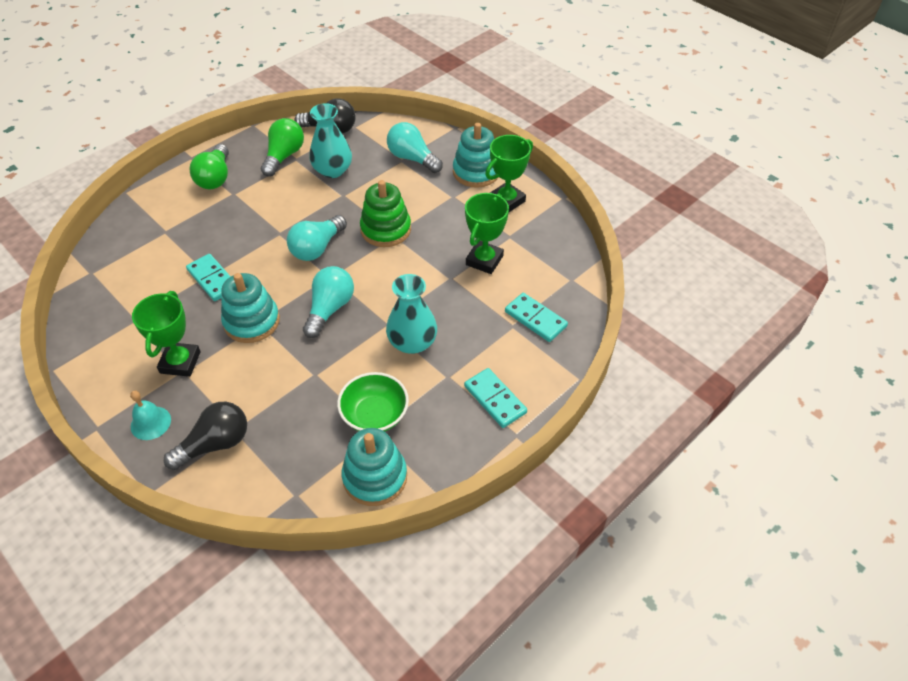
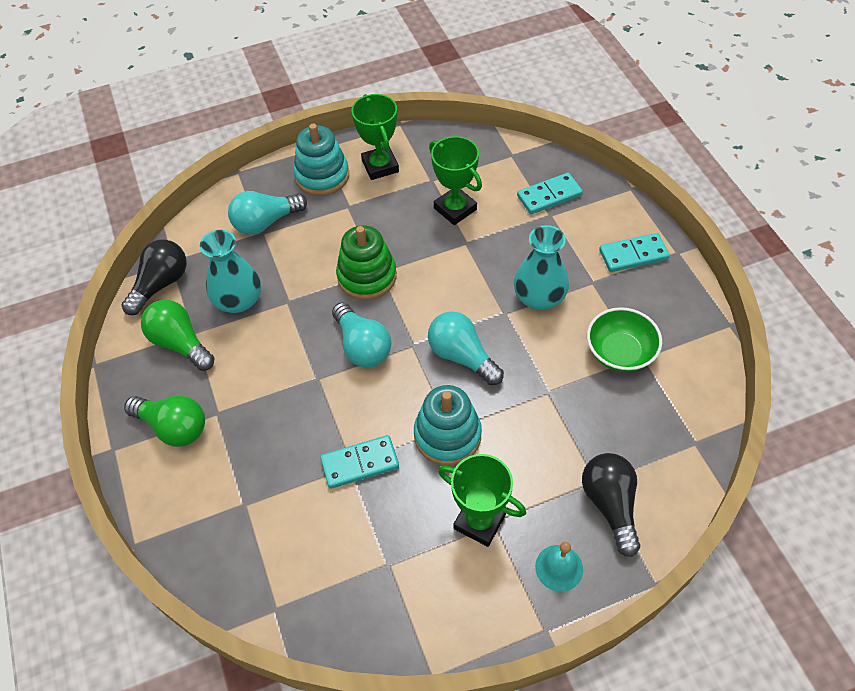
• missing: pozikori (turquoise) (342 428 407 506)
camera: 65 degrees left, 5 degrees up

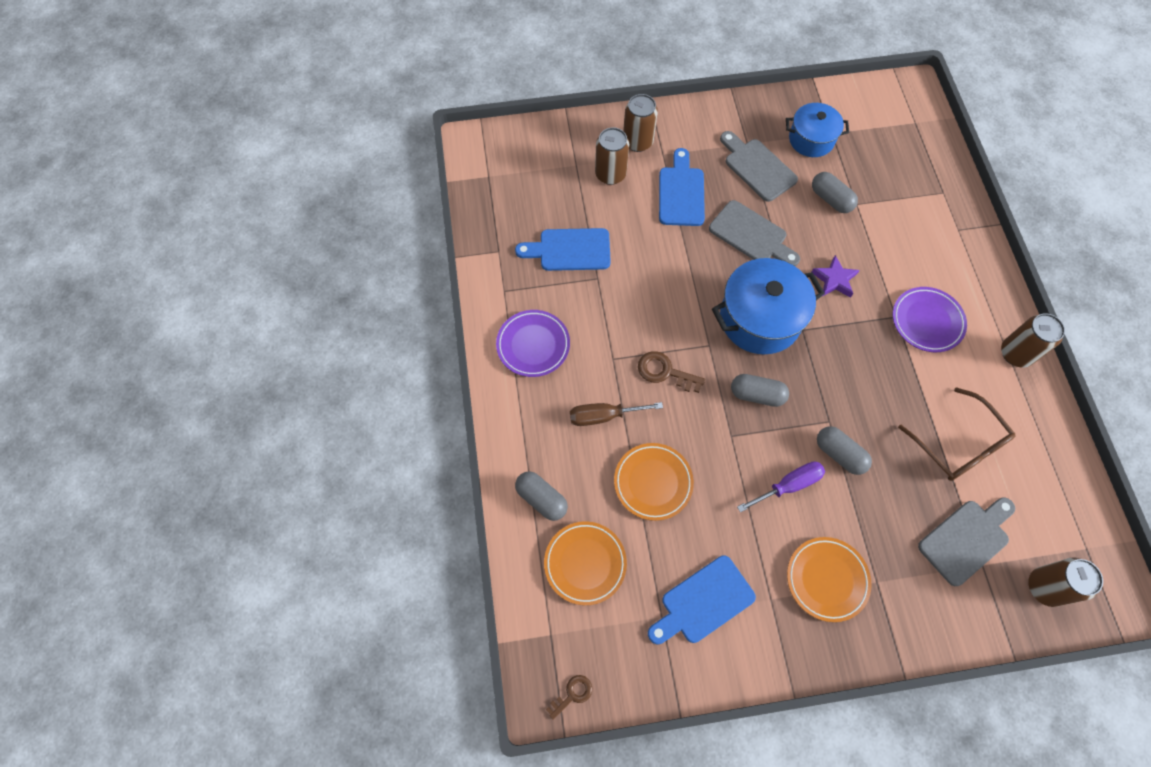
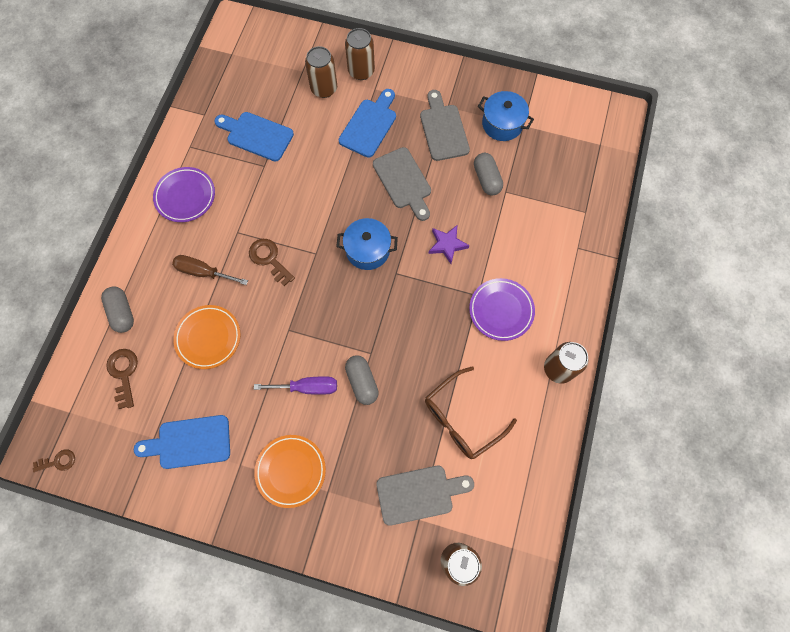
• missing: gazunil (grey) (731 374 789 407)
• exchanged: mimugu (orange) (544 521 627 605) to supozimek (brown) (106 349 138 409)
• spun: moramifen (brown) (898 387 1016 481) = (425 367 517 459) 60 degrees clockwise
• size: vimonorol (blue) (712 258 825 354) = (336 218 398 270) x0.62
camera: 25 degrees right, 5 degrees up

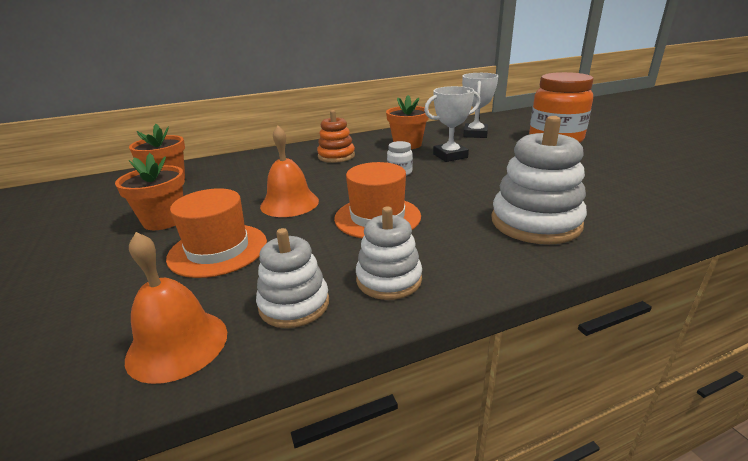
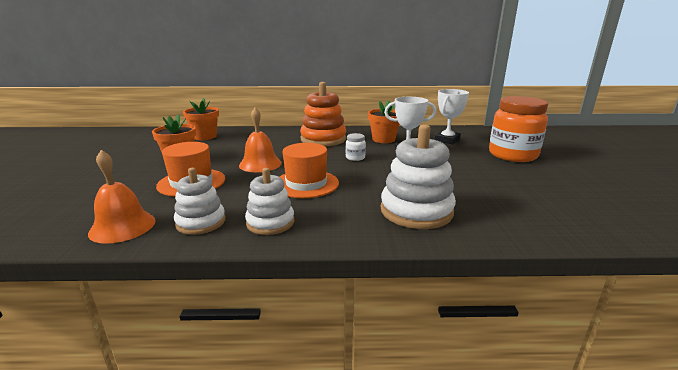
• size: pozikori (orange) (317 110 355 163) = (300 82 346 146) x1.59
camera: 20 degrees right, 5 degrees down

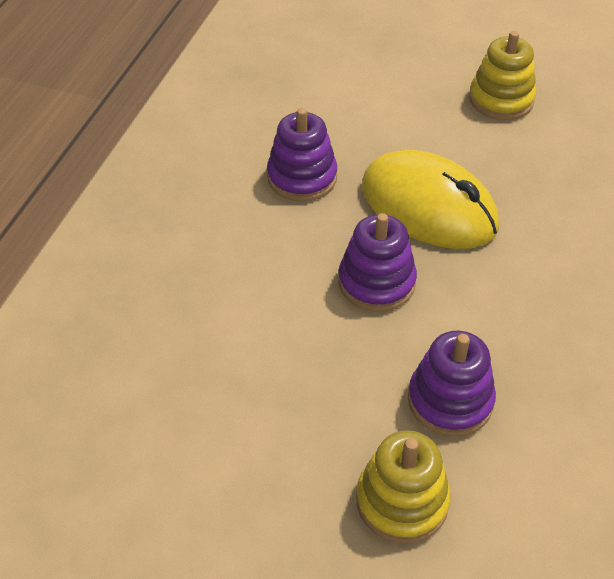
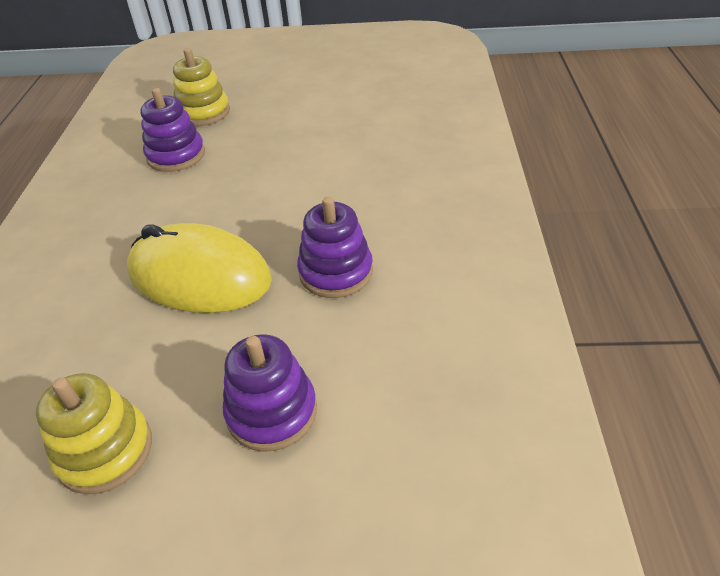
• relocated: pozikori (purple) (339 213 417 312) to (223 334 317 452)
camera: 165 degrees right, 5 degrees down

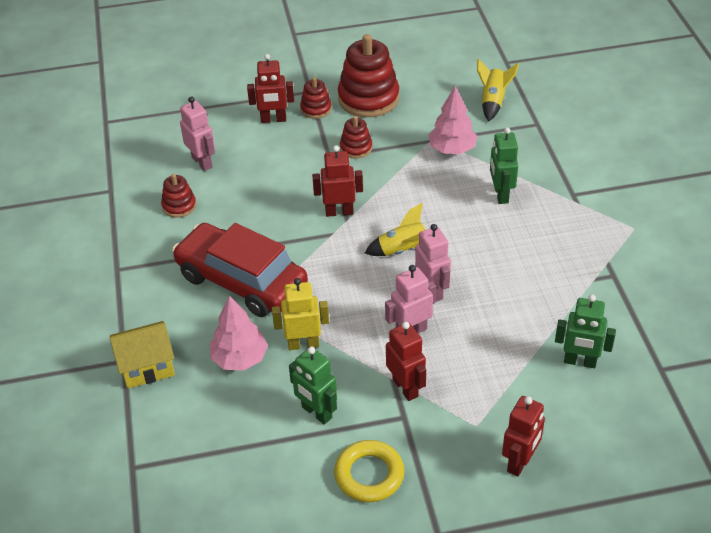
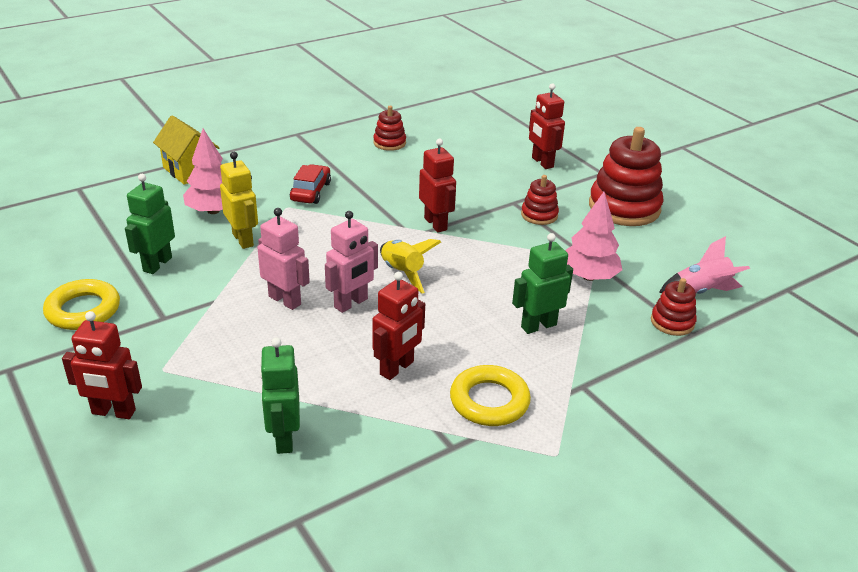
• missing: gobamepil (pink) (180 97 215 171)
• appeared: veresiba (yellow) (450 365 531 426)
• relocated: pozikori (red) (300 77 332 119) to (651 278 697 336)
• relocated: gobamepil (red) (386 322 426 401) to (372 272 425 380)
• colour: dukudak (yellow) (477 59 519 121) to dukudak (pink) (659 236 750 294)
• size: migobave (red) (172 223 308 317) = (290 164 331 204) x0.46
camera: 65 degrees right, 10 degrees down

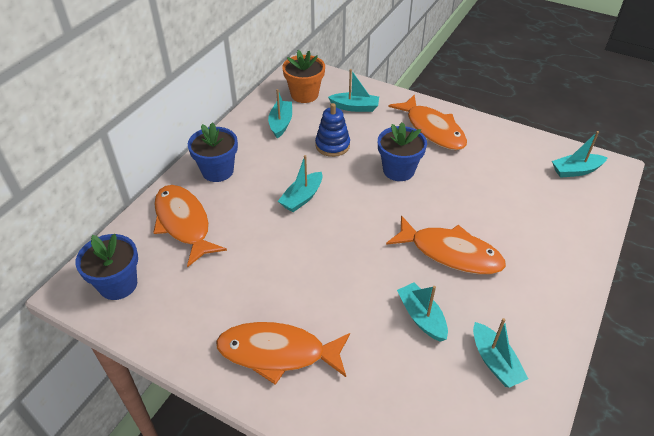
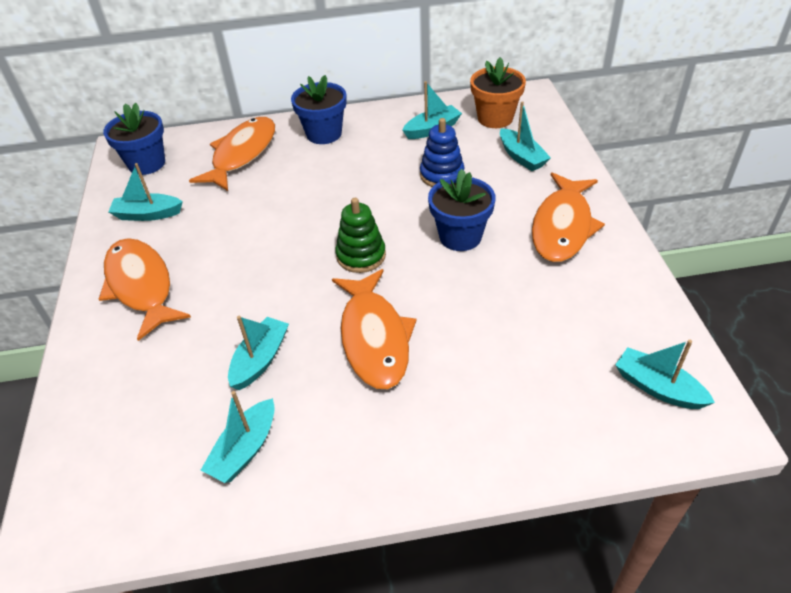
• appeared: pozikori (green) (335 198 386 273)
• relocated: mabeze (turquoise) (278 155 323 212) to (108 163 183 221)
camera: 55 degrees right, 0 degrees up

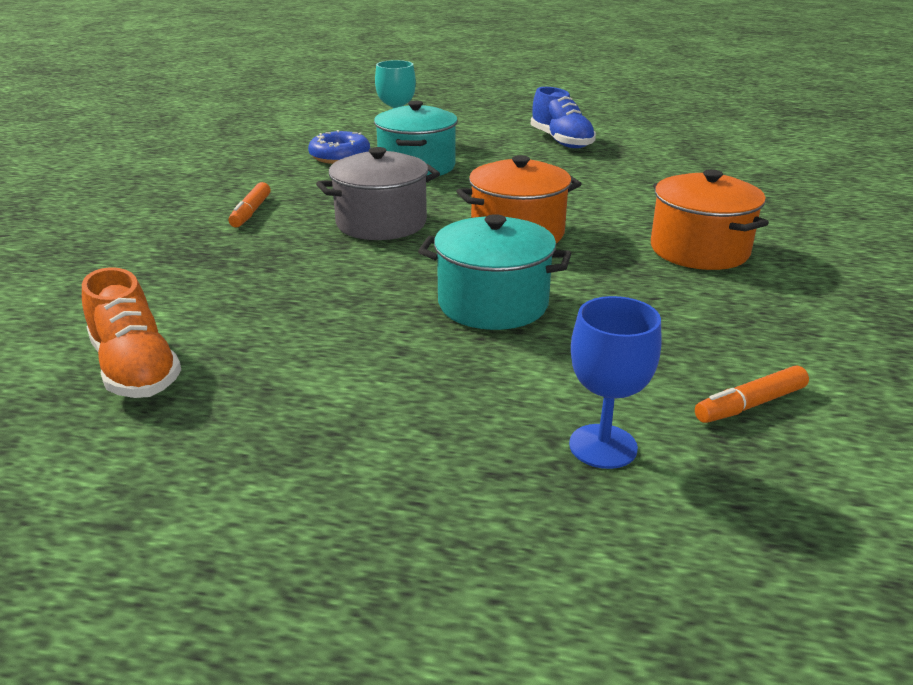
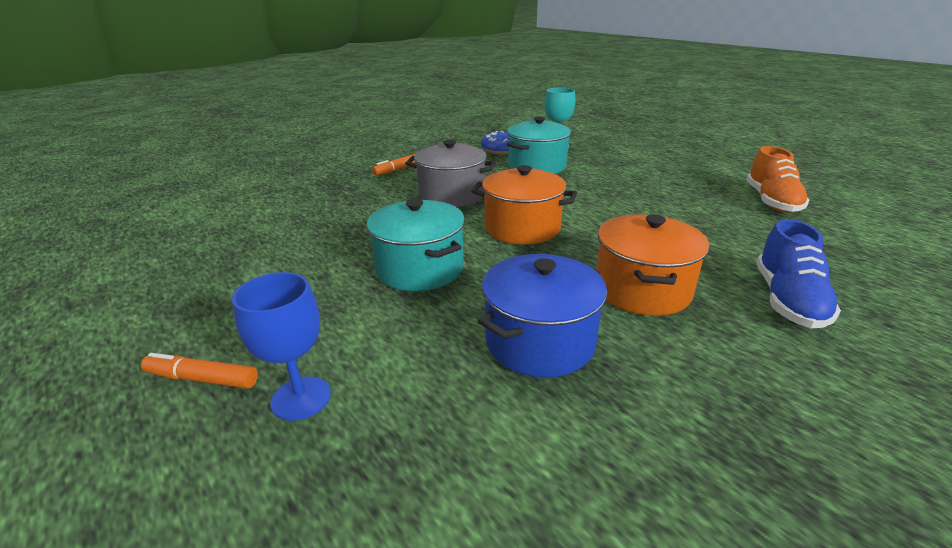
• appeared: vimonorol (blue) (478 254 607 378)
• relocated: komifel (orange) (82 267 181 398) to (746 146 809 213)
• relocated: komifel (blue) (531 87 596 148) to (756 219 841 328)
• relocated: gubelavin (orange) (695 366 809 423) to (141 353 258 389)
camera: 40 degrees right, 0 degrees up

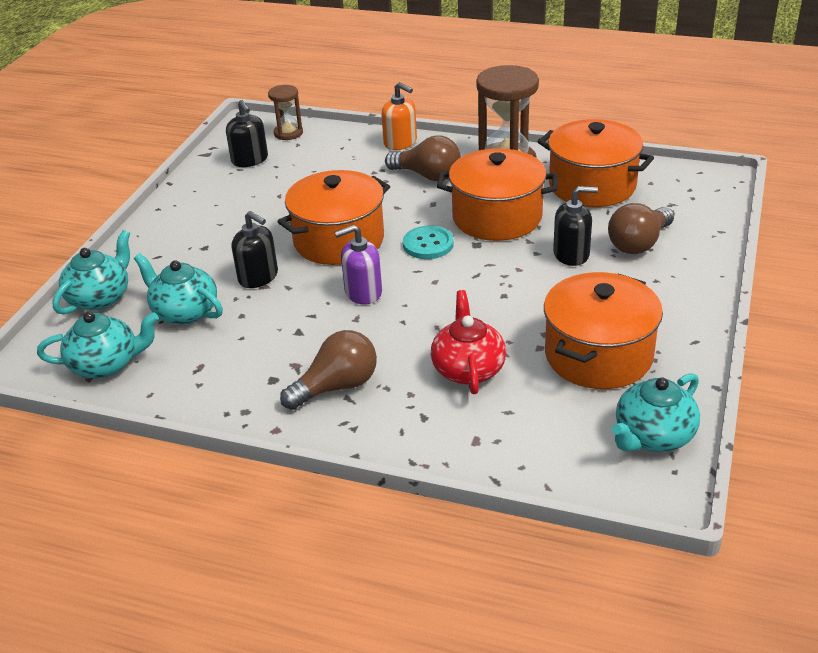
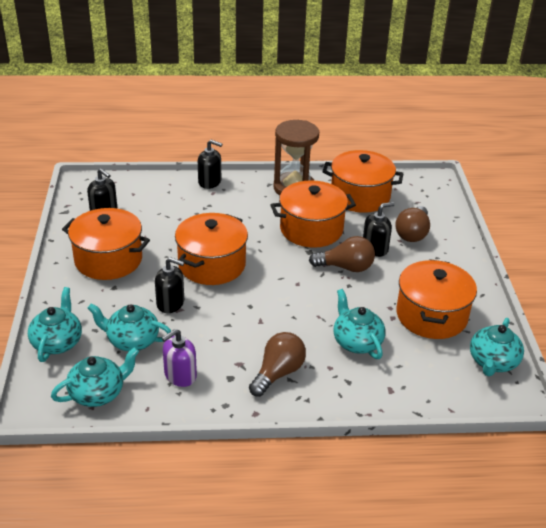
• missing: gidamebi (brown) (268 85 303 140)
• missing: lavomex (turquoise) (403 226 454 259)
• appeared: vimonorol (orange) (62 208 150 280)
• relocated: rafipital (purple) (335 225 382 304) to (162 329 197 387)
• relocated: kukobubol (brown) (385 135 461 181) to (309 236 375 272)
• colour: rafipital (orange) (382 82 417 150) to rafipital (black) (198 140 222 189)
• colour: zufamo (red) (431 290 506 394) to zufamo (turquoise) (334 289 386 359)
camera: 25 degrees left, 0 degrees up

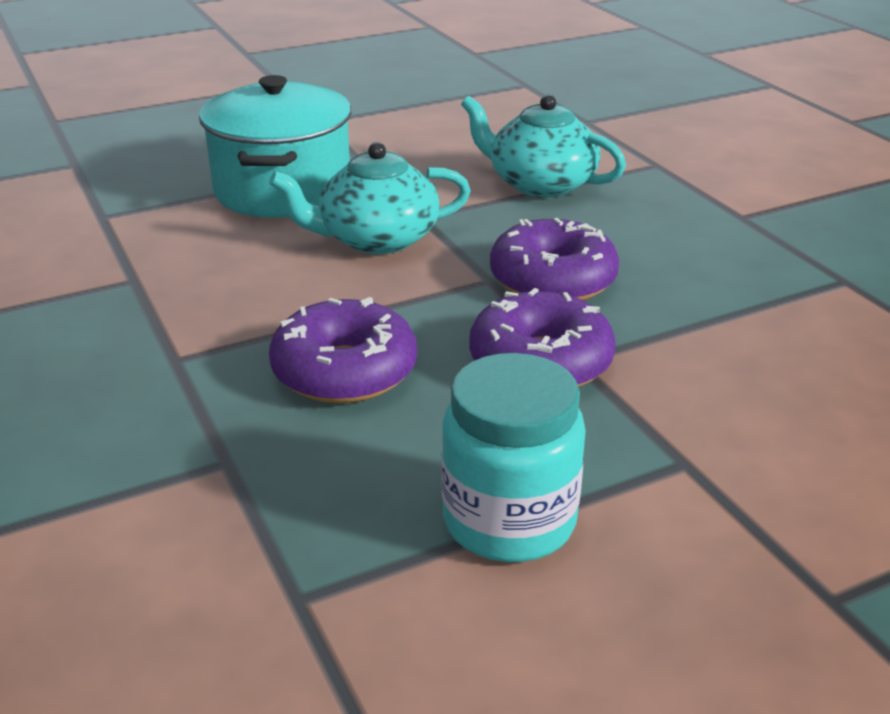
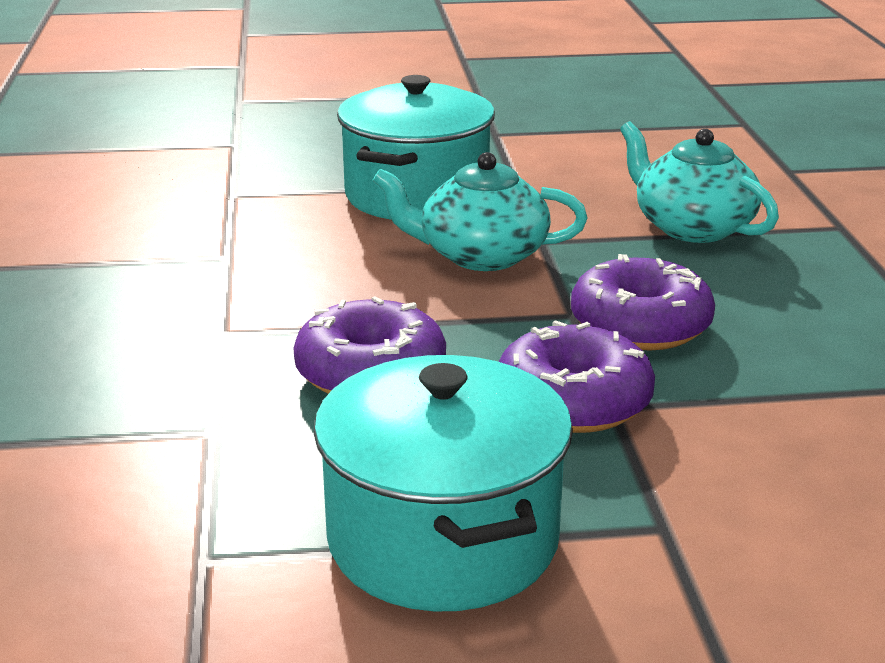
• exchanged: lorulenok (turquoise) (442 353 586 562) to vimonorol (turquoise) (314 355 573 612)
camera: 20 degrees right, 5 degrees down

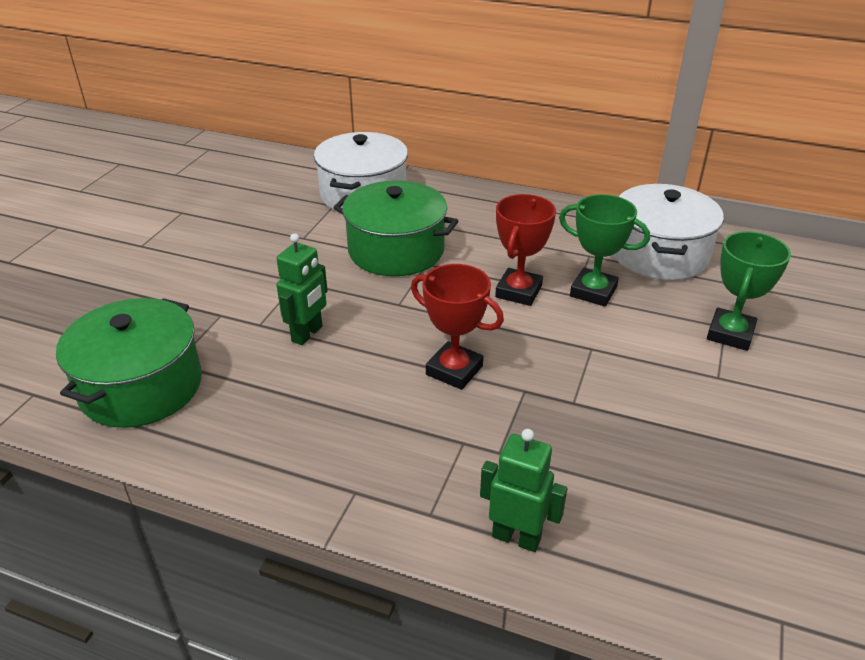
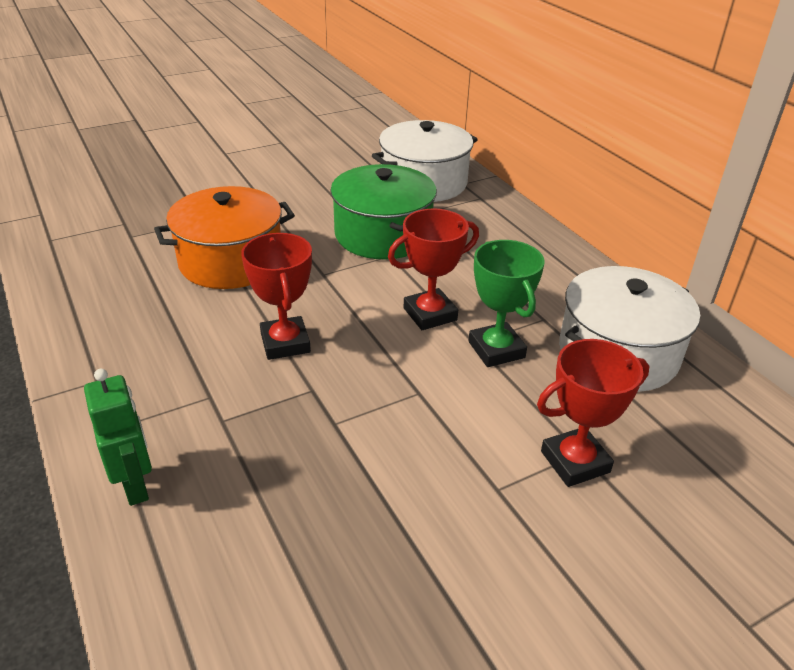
• missing: vimonorol (green) (56 298 202 428)
• exchanged: gobamepil (green) (276 233 328 345) to vimonorol (orange) (154 186 295 289)
• colour: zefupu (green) (707 231 791 351) to zefupu (red) (537 339 649 487)
camera: 40 degrees right, 0 degrees up

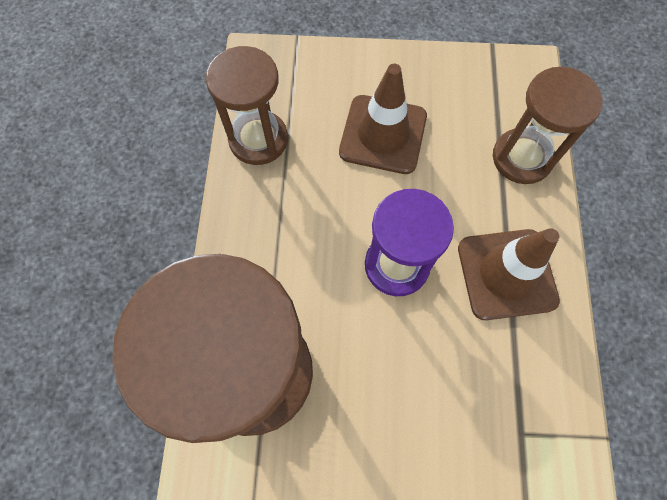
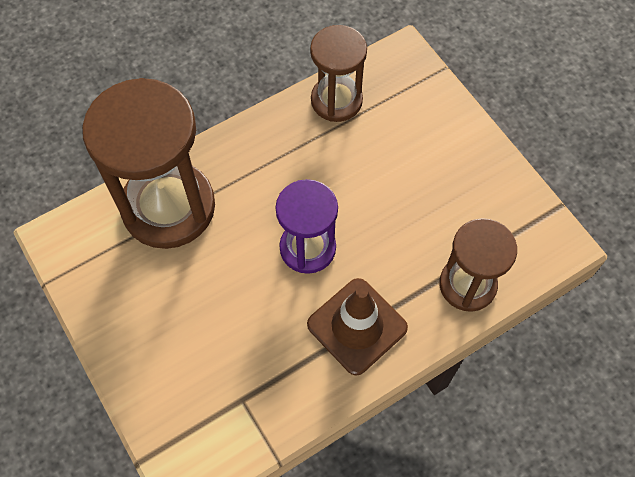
• missing: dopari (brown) (339 64 427 174)
camera: 55 degrees right, 5 degrees down

